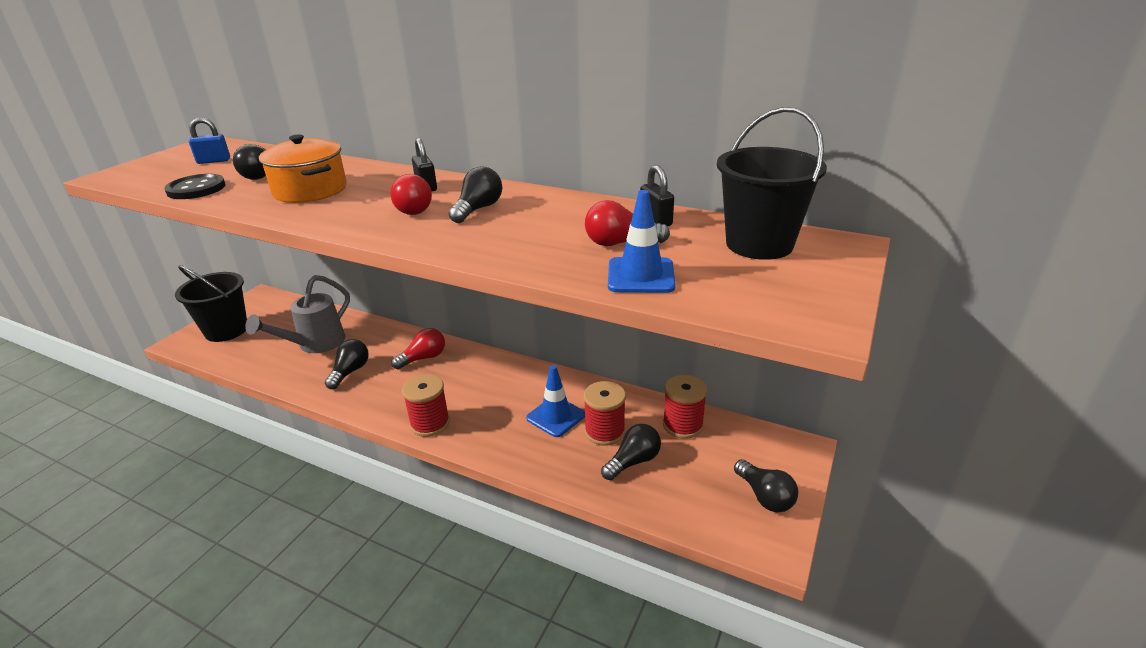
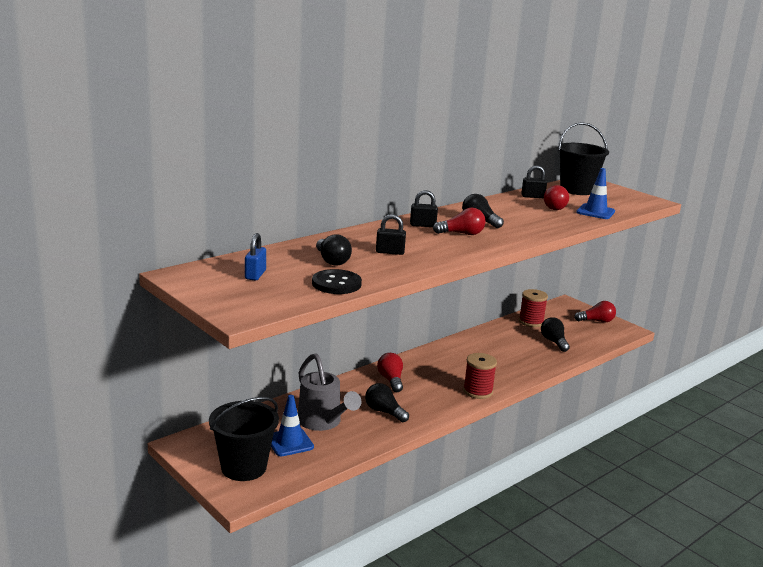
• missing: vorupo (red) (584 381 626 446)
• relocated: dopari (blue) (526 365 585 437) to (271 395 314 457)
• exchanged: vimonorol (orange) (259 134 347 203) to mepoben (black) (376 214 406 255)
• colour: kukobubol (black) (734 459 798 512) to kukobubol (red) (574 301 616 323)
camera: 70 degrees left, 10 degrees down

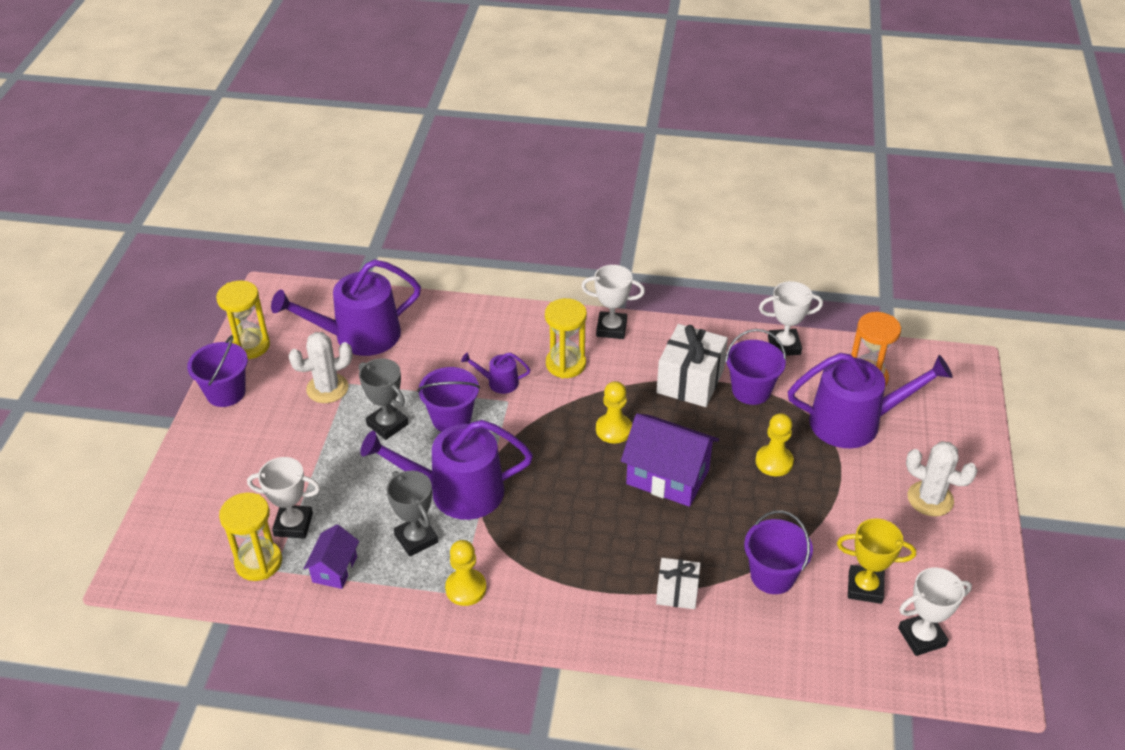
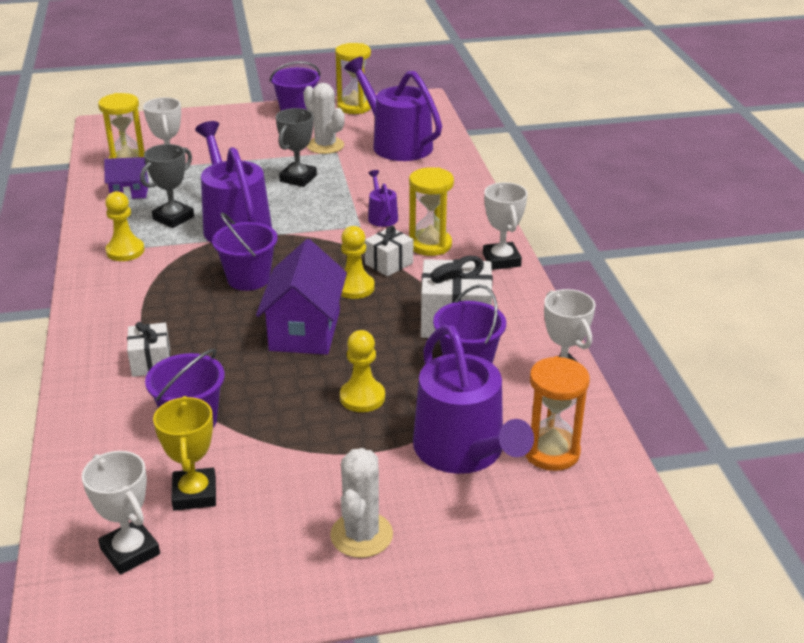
• appeared: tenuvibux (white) (365 226 413 276)
• relocated: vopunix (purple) (417 367 480 432) to (212 212 278 291)
camera: 70 degrees right, 10 degrees down

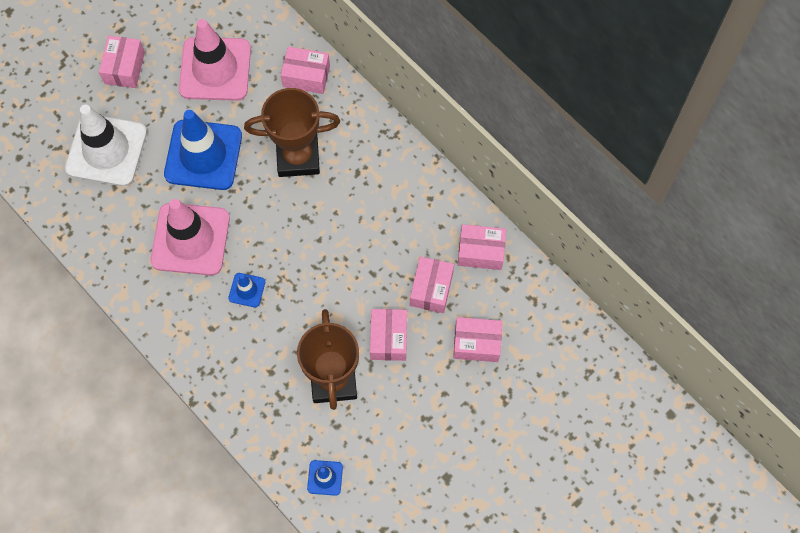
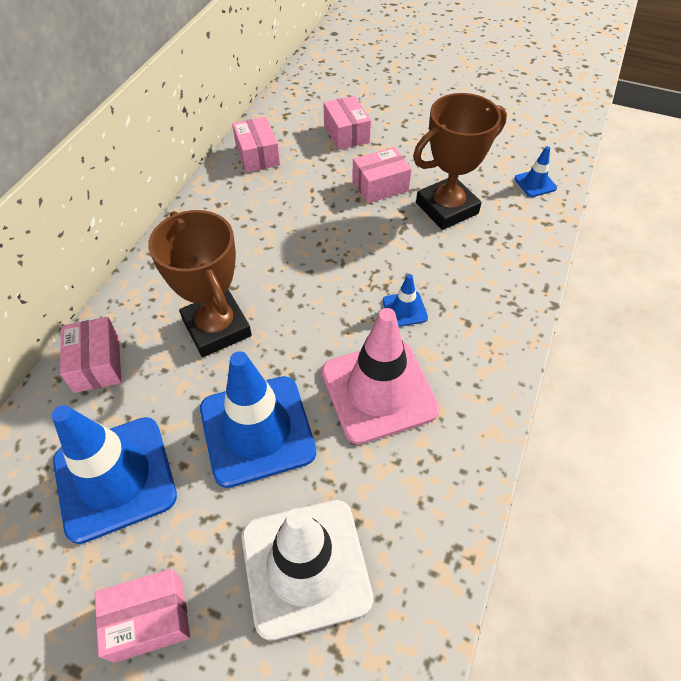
• missing: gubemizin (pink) (410 257 454 313)
• colour: dopari (pink) (179 19 251 101) to dopari (blue) (52 405 177 544)
camera: 115 degrees left, 15 degrees down

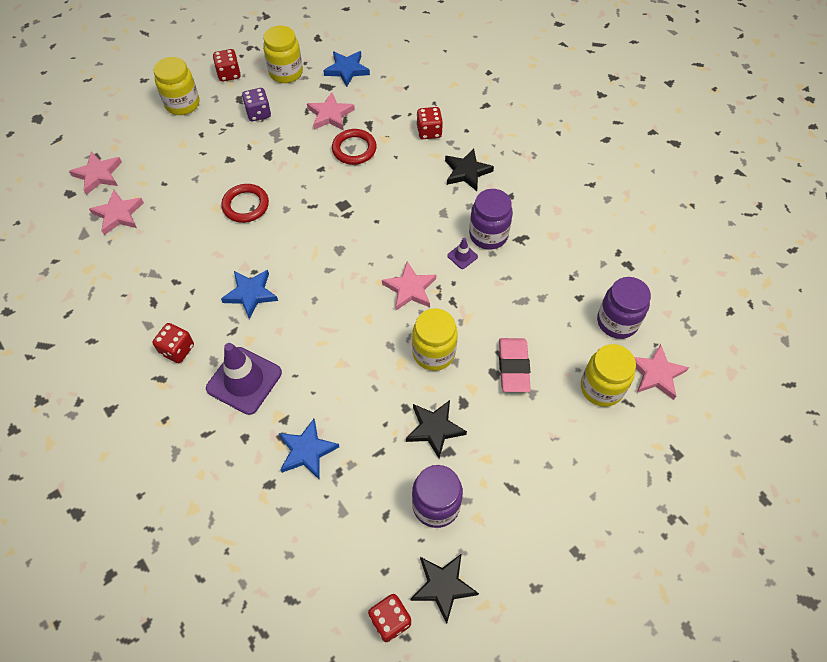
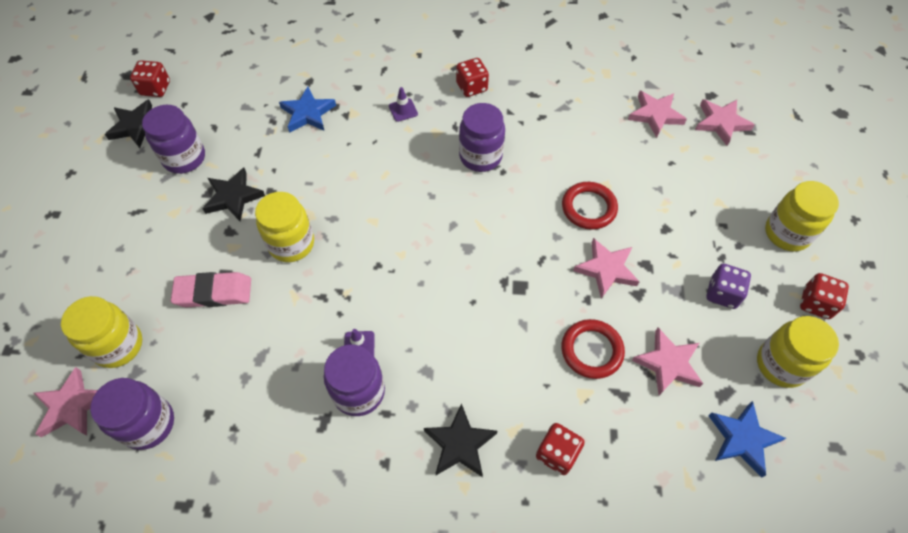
• relocated: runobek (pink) (382 262 436 310) to (573 238 640 298)
• exchanged: runobek (blue) (221 270 278 319) to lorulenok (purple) (459 103 505 172)
• spun: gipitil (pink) (499 338 531 392) = (171 272 251 307) 45 degrees counterclockwise
• size: dopari (purple) (206 343 282 415) = (389 87 418 122) x0.44
camera: 130 degrees right, 0 degrees up

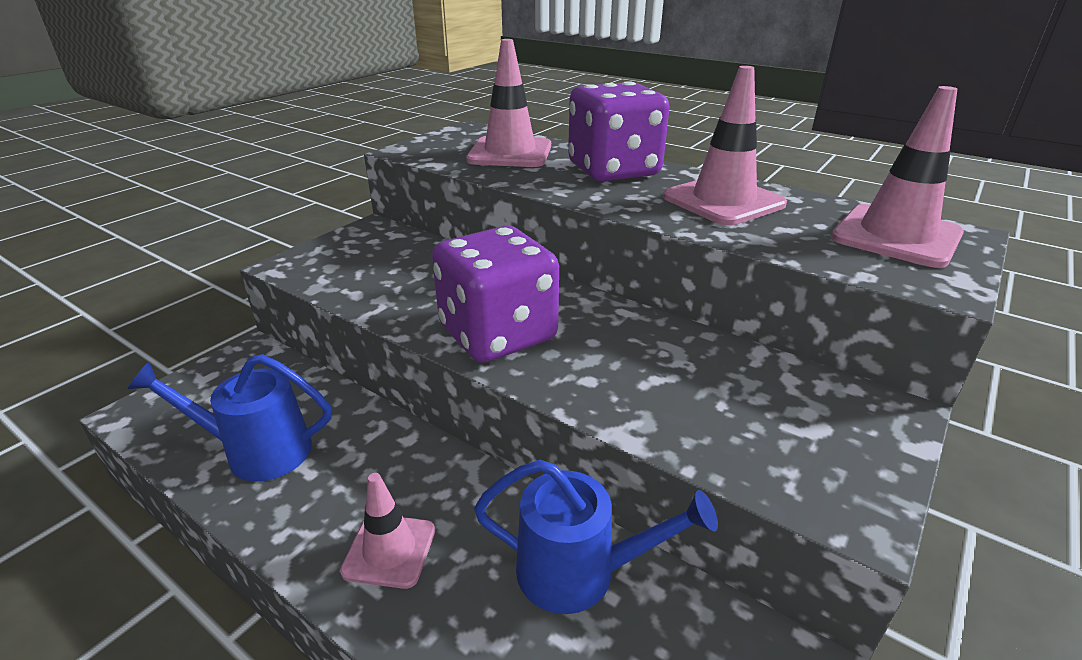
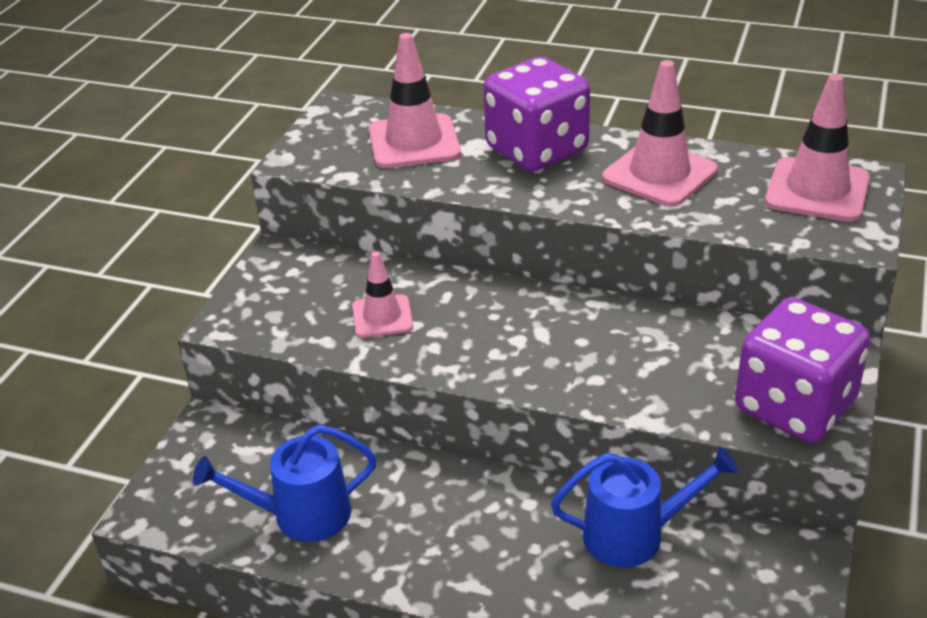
• relocated: dopari (pink) (340 473 435 589) to (352 251 413 338)
• relocated: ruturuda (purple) (432 226 559 363) to (735 297 871 443)
camera: 15 degrees left, 5 degrees up

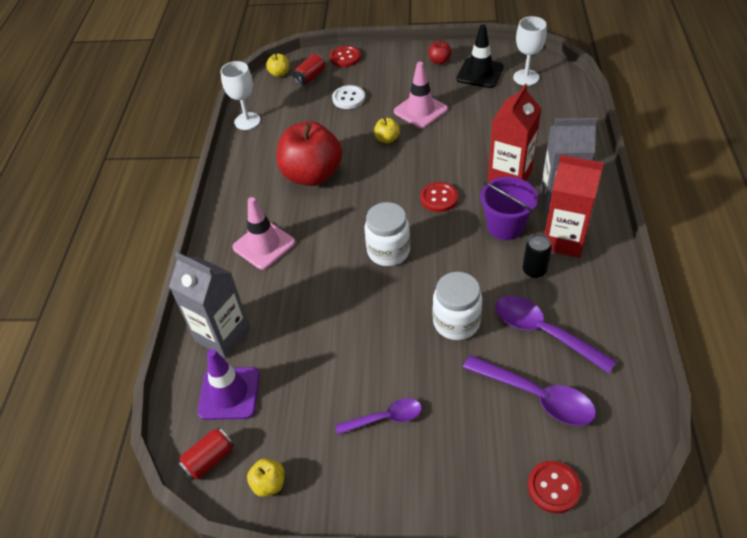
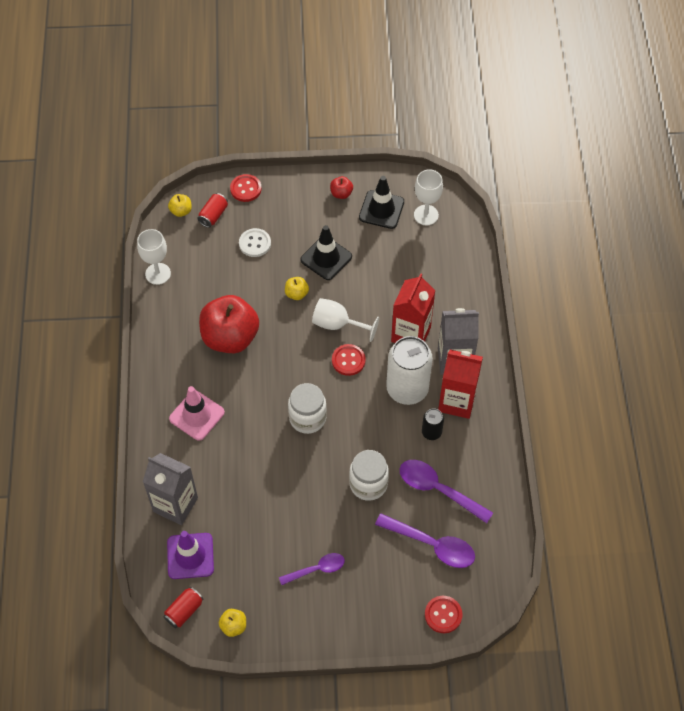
• appeared: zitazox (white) (312 298 379 342)
• exchanged: vopunix (purple) (480 177 538 240) to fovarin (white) (386 336 433 405)
• colour: dopari (pink) (394 62 448 128) to dopari (black) (300 225 352 280)
camera: 10 degrees left, 10 degrees up

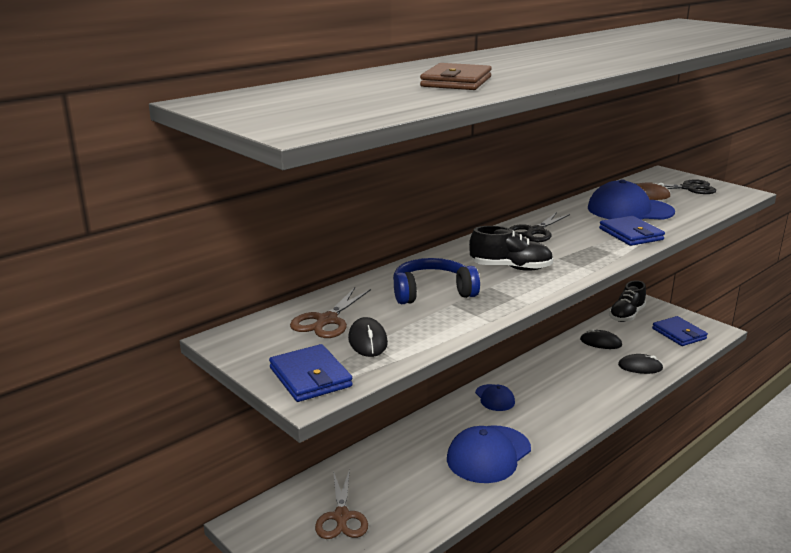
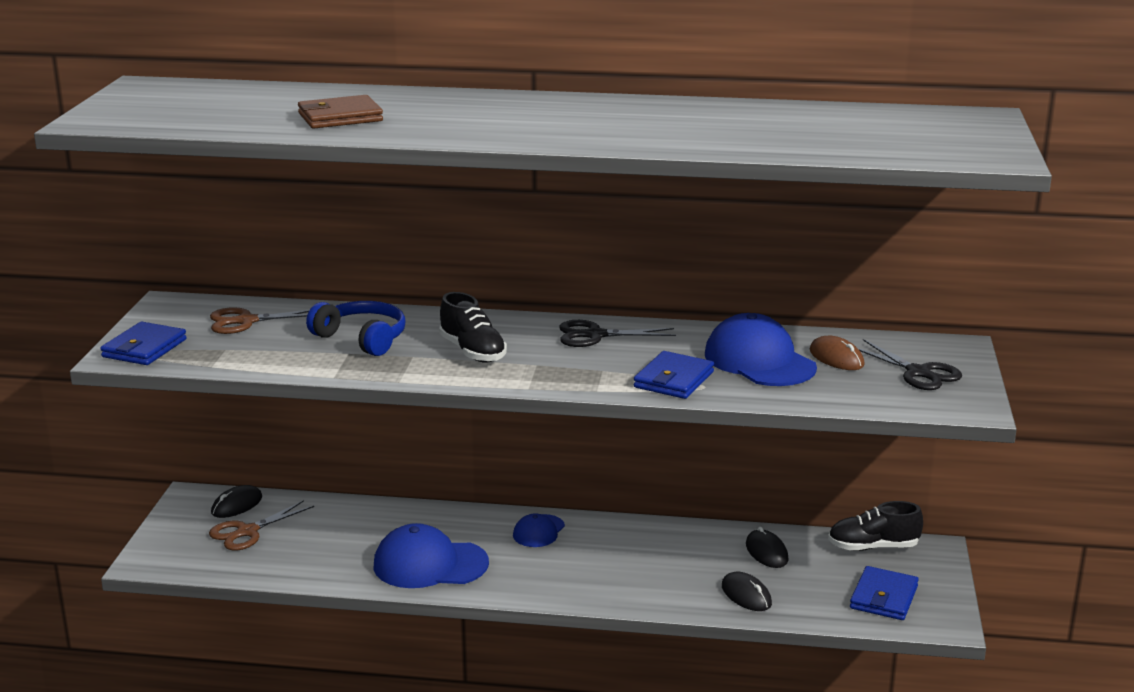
• relocated: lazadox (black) (348 317 388 357) to (211 485 262 518)
camera: 50 degrees right, 0 degrees up

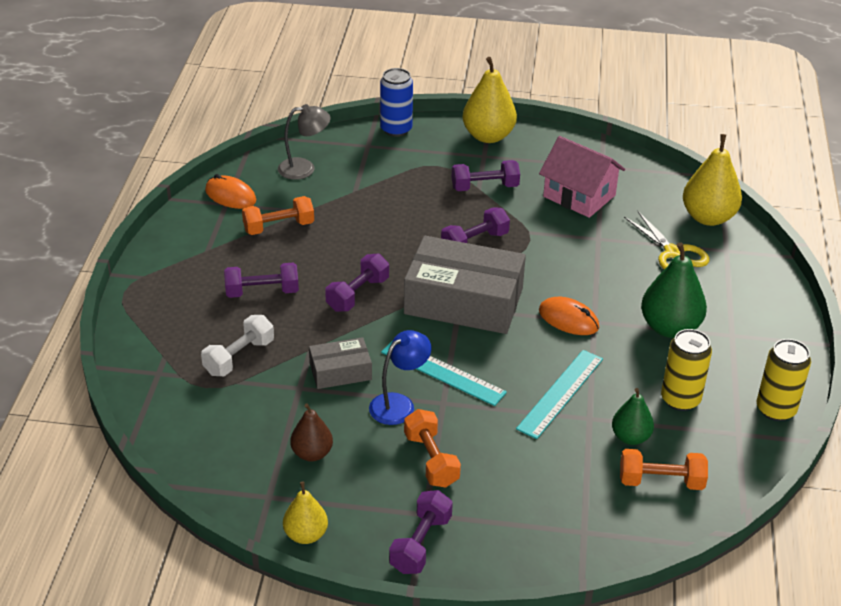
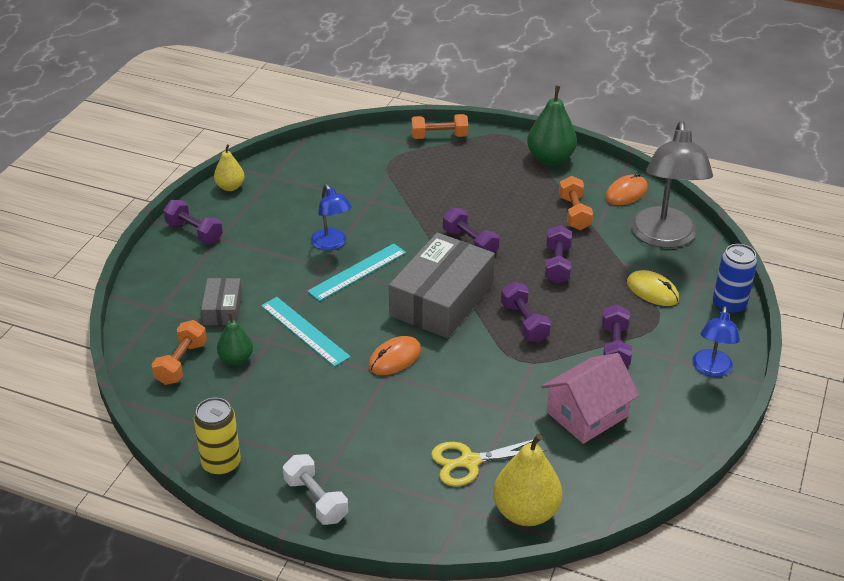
• missing: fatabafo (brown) (290 404 333 461)
• missing: fovarin (yellow) (661 329 712 411)
• appeared: lazadox (yellow) (627 270 679 306)
• relocated: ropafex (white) (201 315 274 376) to (283 454 348 525)
• relocated: ropafex (purple) (224 263 299 298) to (545 225 572 283)
• relocated: gubemizin (grey) (309 337 372 389) to (201 278 242 325)
• relocated: ropafex (orange) (404 409 461 488) to (411 114 468 139)
• relocated: fatabafo (green) (641 242 707 338) to (527 86 577 165)
• exchanged: fatabafo (yellow) (463 57 517 143) to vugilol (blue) (692 306 740 377)
• size: vugilol (grey) (278 104 331 180) = (630 121 713 248) x1.88
camera: 105 degrees right, 0 degrees up

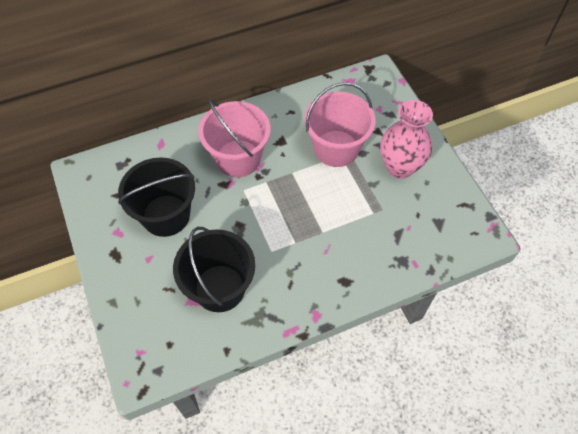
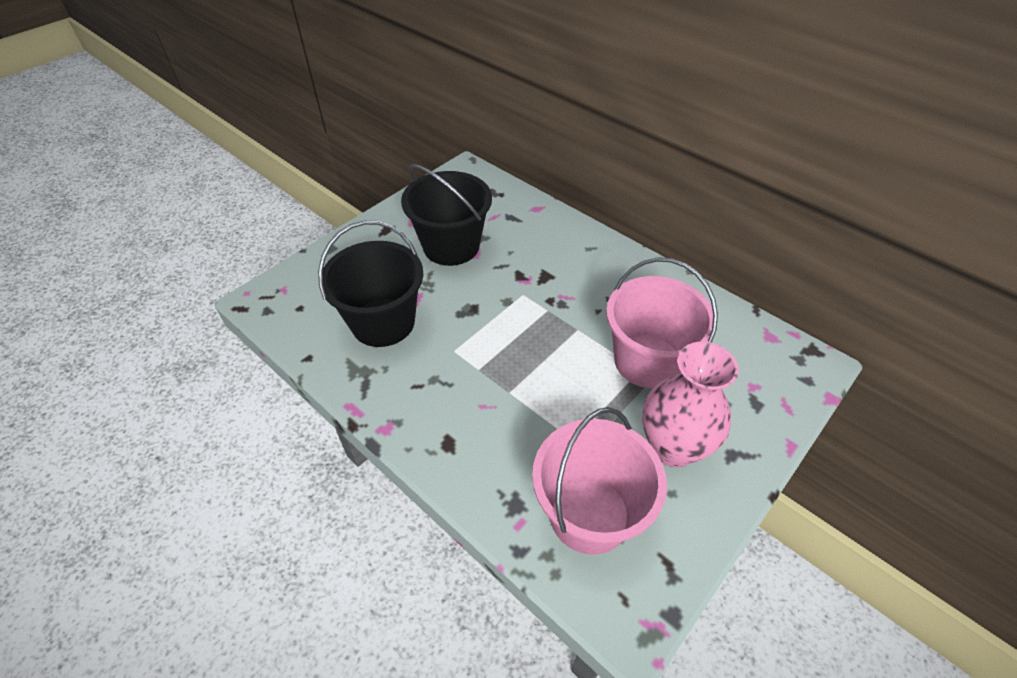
• relocated: vopunix (pink) (199 100 271 177) to (532 407 667 555)
camera: 65 degrees right, 10 degrees down

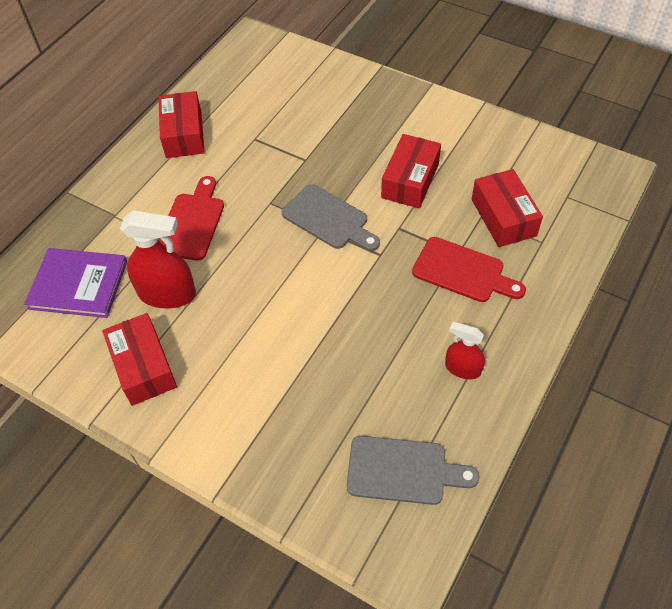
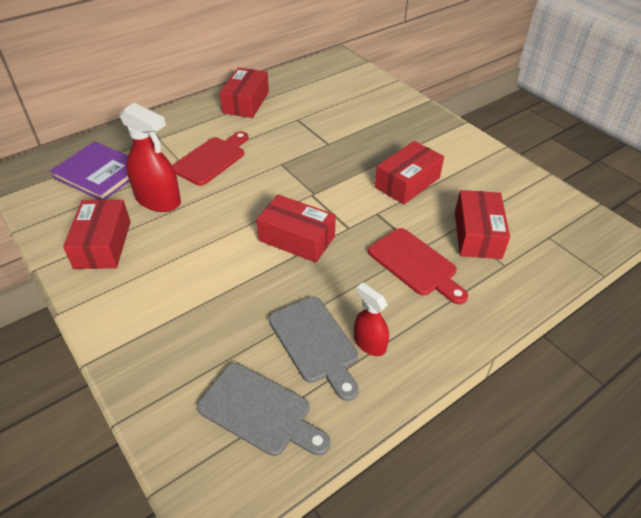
• appeared: gubemizin (red) (256 194 336 263)
• relocated: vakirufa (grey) (282 184 380 251) to (269 297 359 401)
camera: 20 degrees right, 10 degrees down

